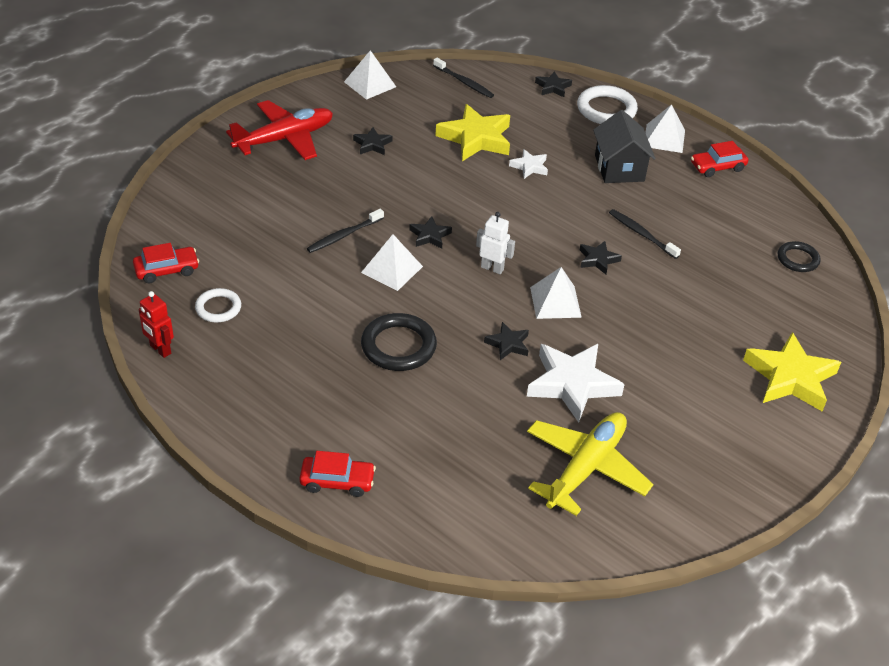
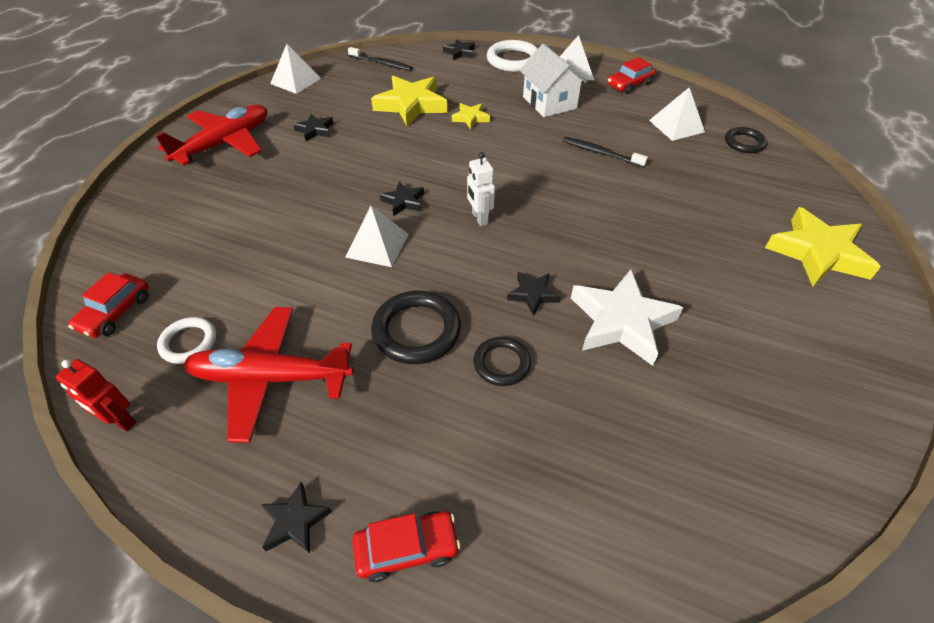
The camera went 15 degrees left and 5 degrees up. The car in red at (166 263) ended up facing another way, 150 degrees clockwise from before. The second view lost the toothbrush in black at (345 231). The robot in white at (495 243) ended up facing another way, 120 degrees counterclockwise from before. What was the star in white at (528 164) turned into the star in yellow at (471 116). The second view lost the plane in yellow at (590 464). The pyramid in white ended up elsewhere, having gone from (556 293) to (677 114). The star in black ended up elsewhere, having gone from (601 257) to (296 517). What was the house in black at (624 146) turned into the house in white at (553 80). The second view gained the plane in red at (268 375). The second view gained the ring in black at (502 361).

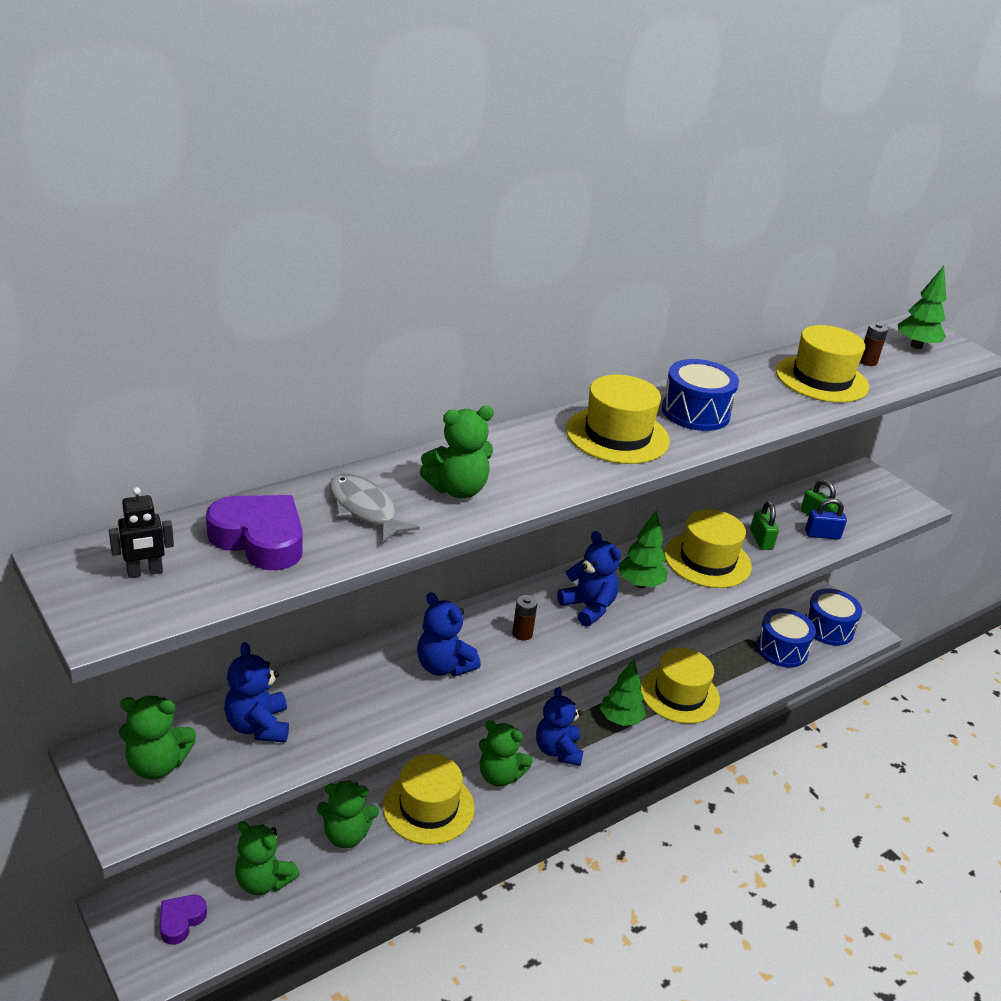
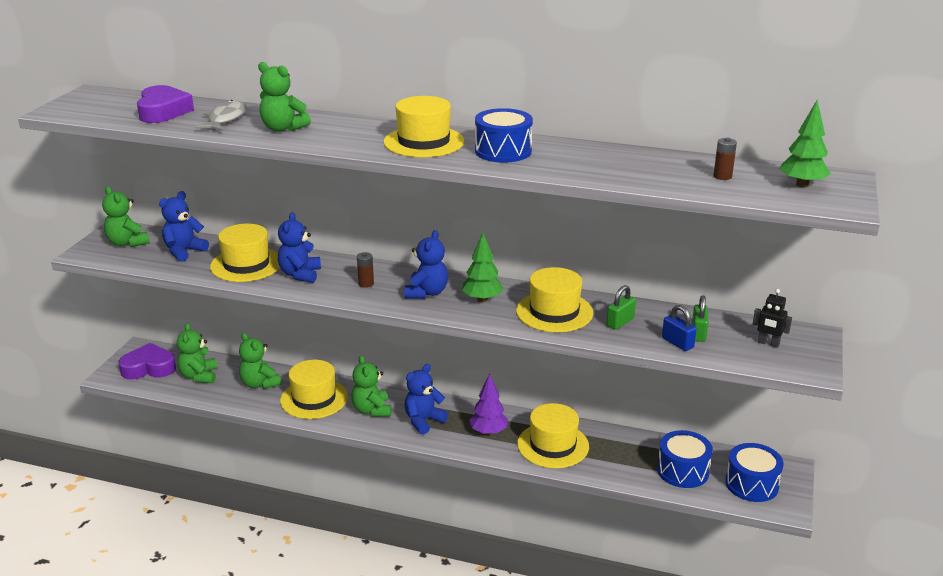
The camera went 55 degrees right and 5 degrees down. The robot in black ended up elsewhere, having gone from (141 532) to (772 318). The size of the heart in purple at (183 920) changed by a factor of 1.65. What was the tree in green at (623 692) turned into the tree in purple at (488 404). The hat in yellow ended up elsewhere, having gone from (822 364) to (245 253).

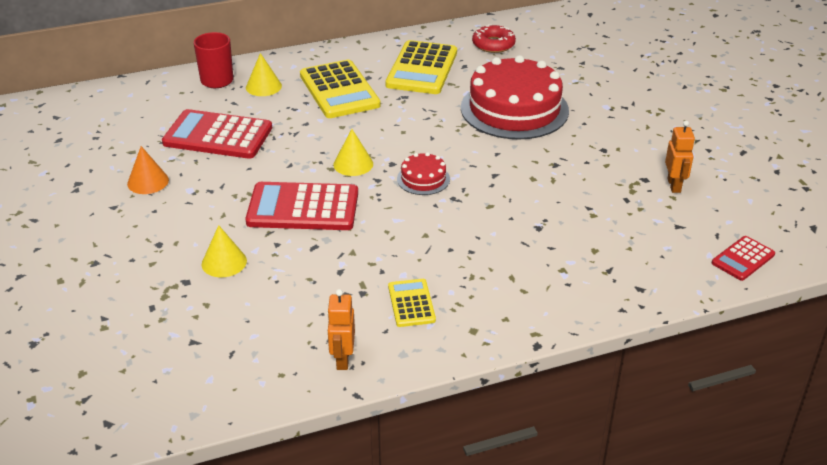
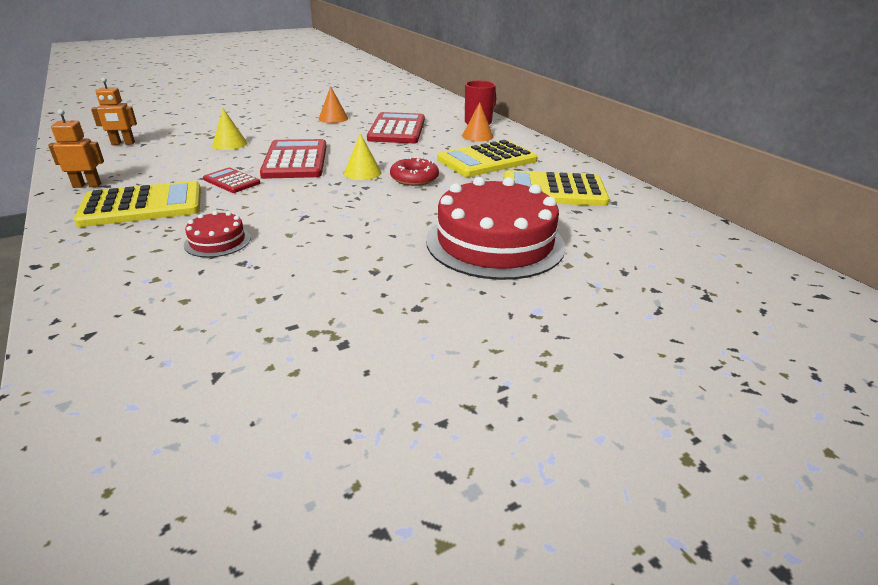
The camera went 80 degrees right and 5 degrees down. What was the cone in yellow at (264 74) turned into the cone in orange at (478 122). The size of the calculator in yellow at (412 303) changed by a factor of 1.89. The cake in red ended up elsewhere, having gone from (423 173) to (217 234). The donut in red ended up elsewhere, having gone from (494 38) to (414 171). The robot in orange ended up elsewhere, having gone from (680 157) to (114 111). The calculator in red ended up elsewhere, having gone from (743 258) to (231 180).

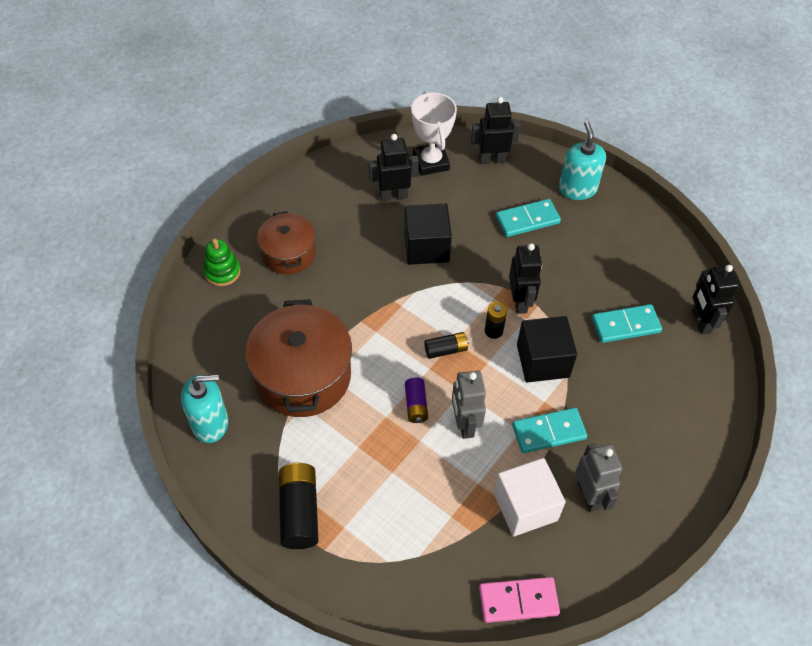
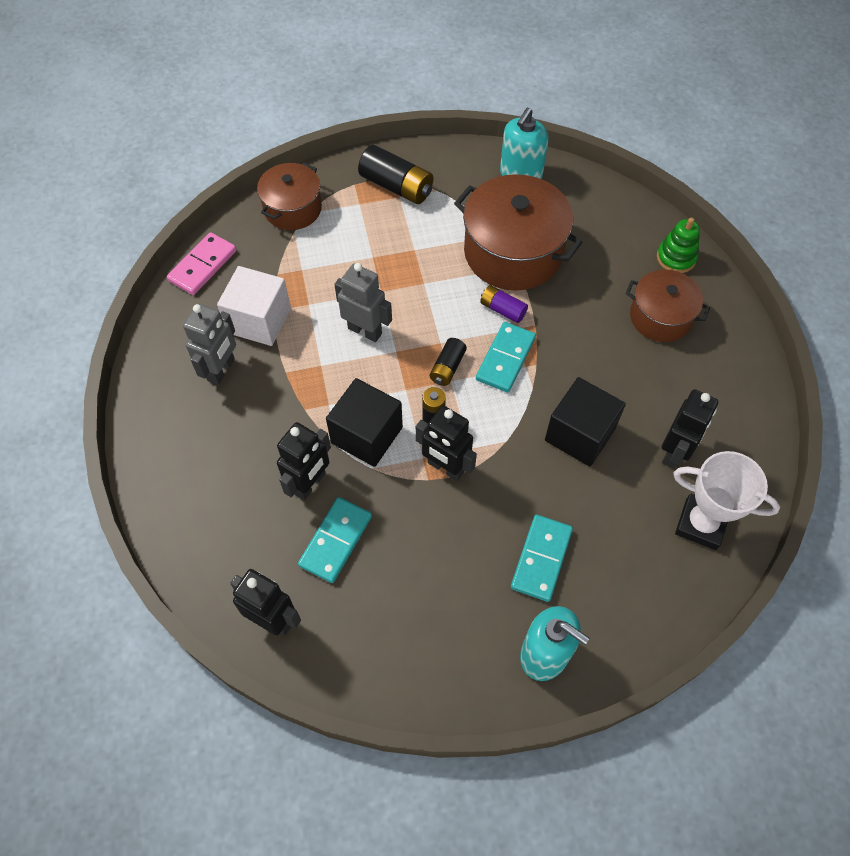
The camera went 130 degrees right and 5 degrees up. The battery in purple ended up elsewhere, having gone from (416 400) to (504 304). The robot in black ended up elsewhere, having gone from (496 130) to (304 461). The domino in turquoise ended up elsewhere, having gone from (549 430) to (506 357). The robot in grey at (598 477) ended up facing another way, 90 degrees counterclockwise from before. The second view gained the pot in brown at (289 196).

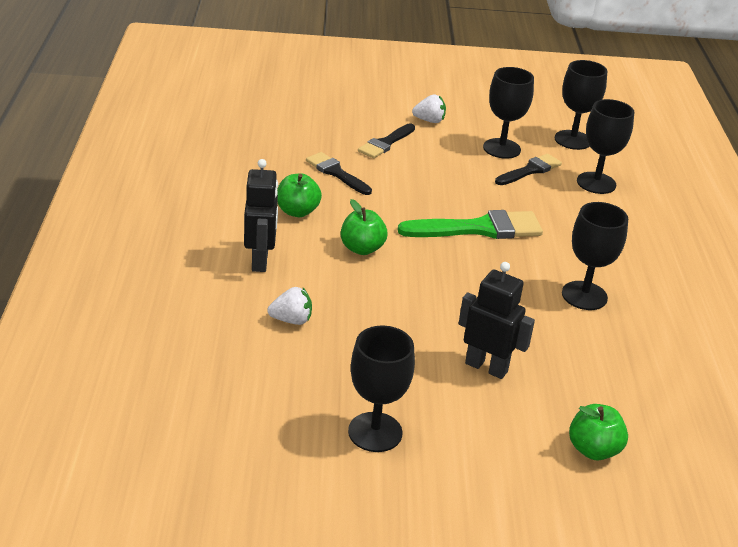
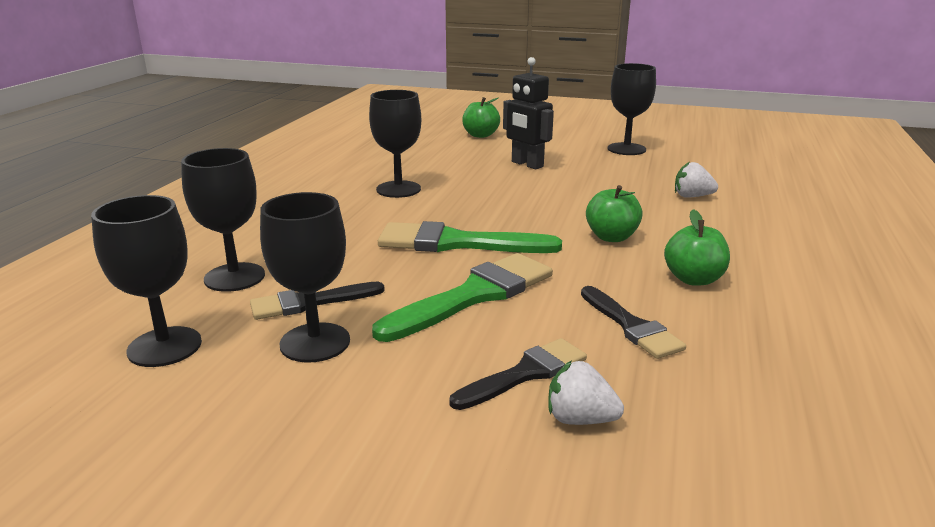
The camera went 160 degrees left and 10 degrees down. The second view lost the robot in black at (261 215). The strawberry in white ended up elsewhere, having gone from (429 108) to (586 393). The second view gained the brush in green at (462 297).

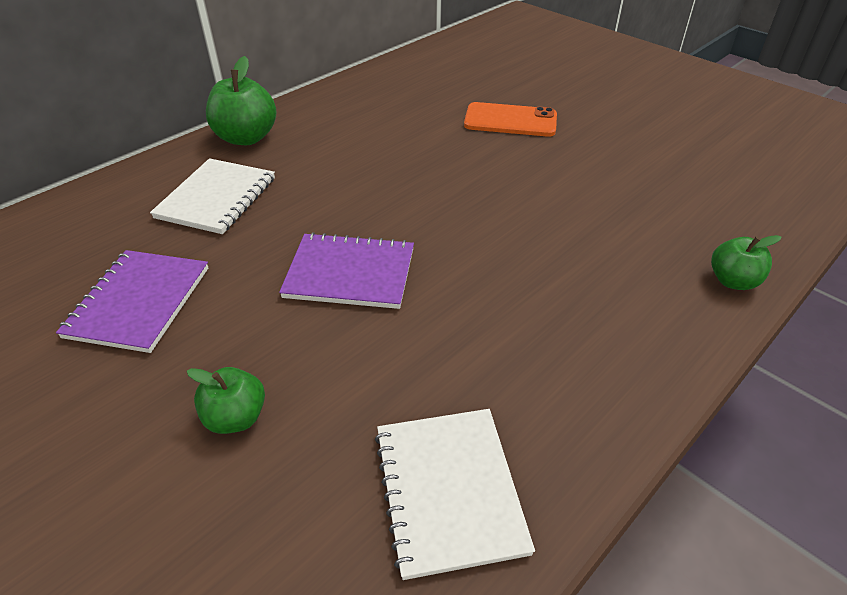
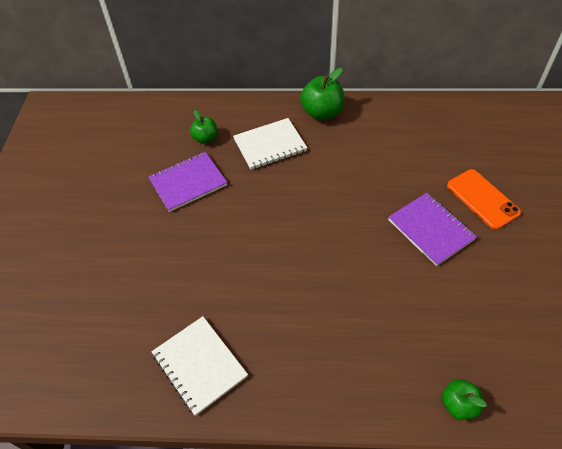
The camera went 50 degrees right and 10 degrees up. The apple in green ended up elsewhere, having gone from (226 400) to (204 127). The notebook in purple ended up elsewhere, having gone from (346 270) to (432 229). The notebook in white at (455 494) ended up facing another way, 75 degrees counterclockwise from before.

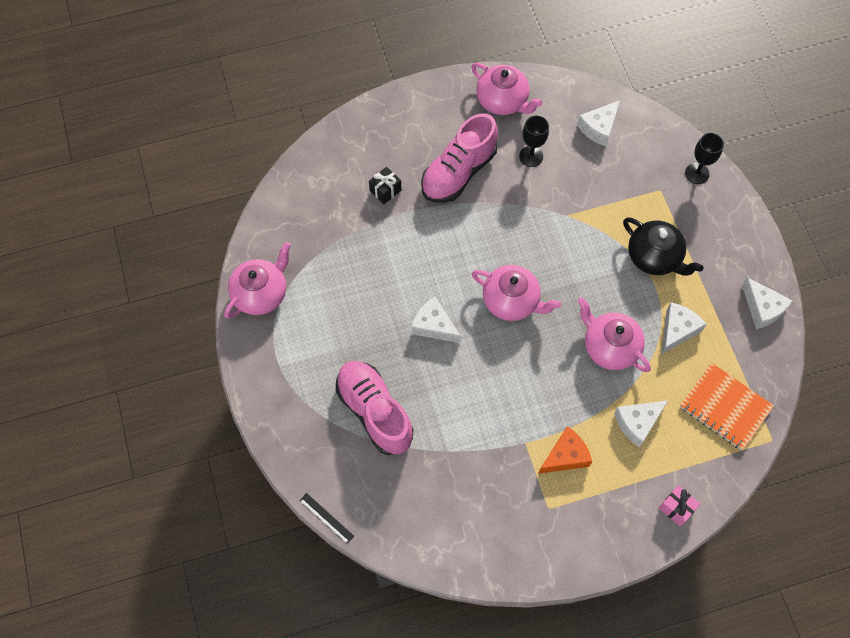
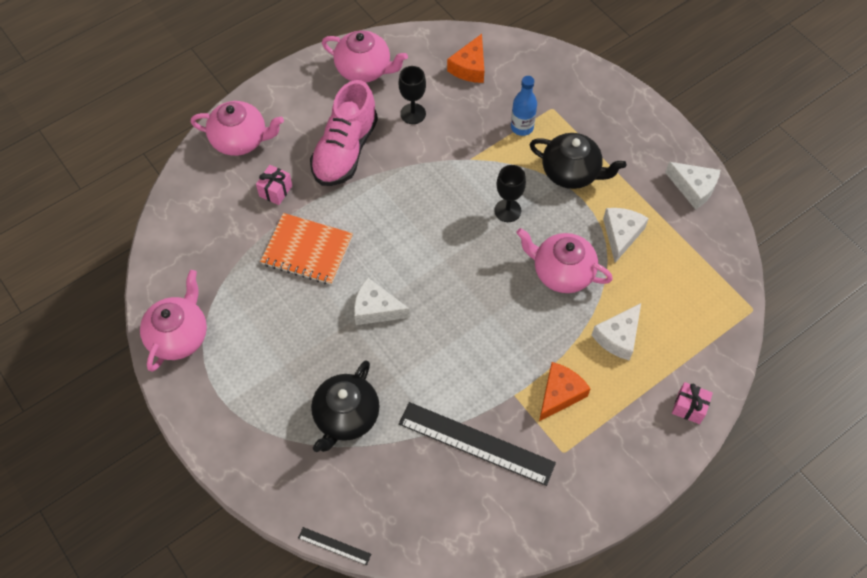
The camera went 20 degrees left and 5 degrees down. Where the shoe in pink stood at (374 408), the teapot in black came to stand at (345 406). What was the gift in black at (385 185) turned into the gift in pink at (274 185). The teapot in pink ended up elsewhere, having gone from (516 293) to (237 128). What was the cheese in white at (598 123) turned into the cheese in orange at (465 58). The notebook in orange ended up elsewhere, having gone from (727 406) to (306 249). The goblet in black ended up elsewhere, having gone from (704 158) to (510 193). The second view gained the ruler in black at (477 444). The second view gained the bottle in blue at (524 106).

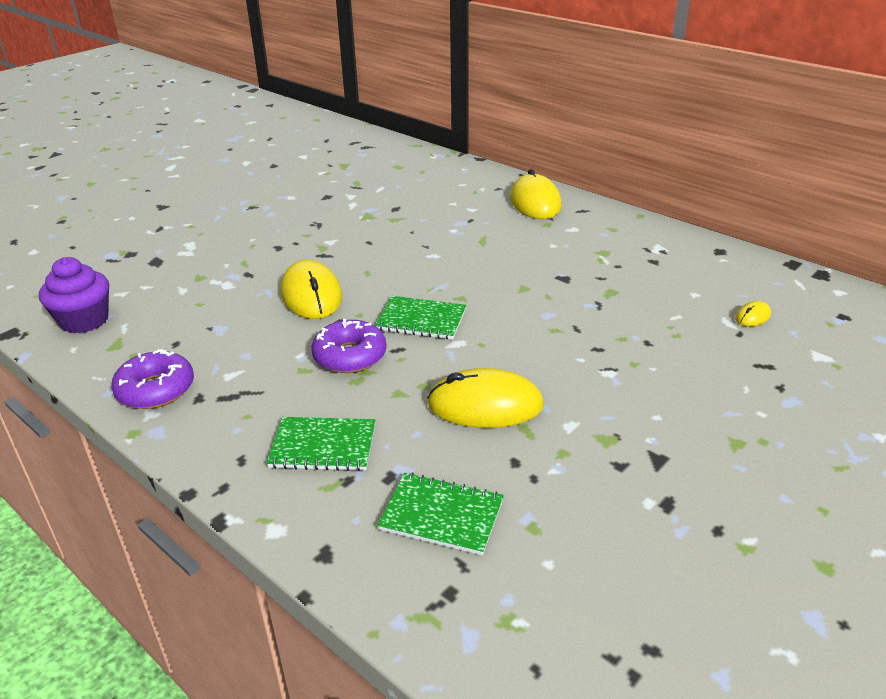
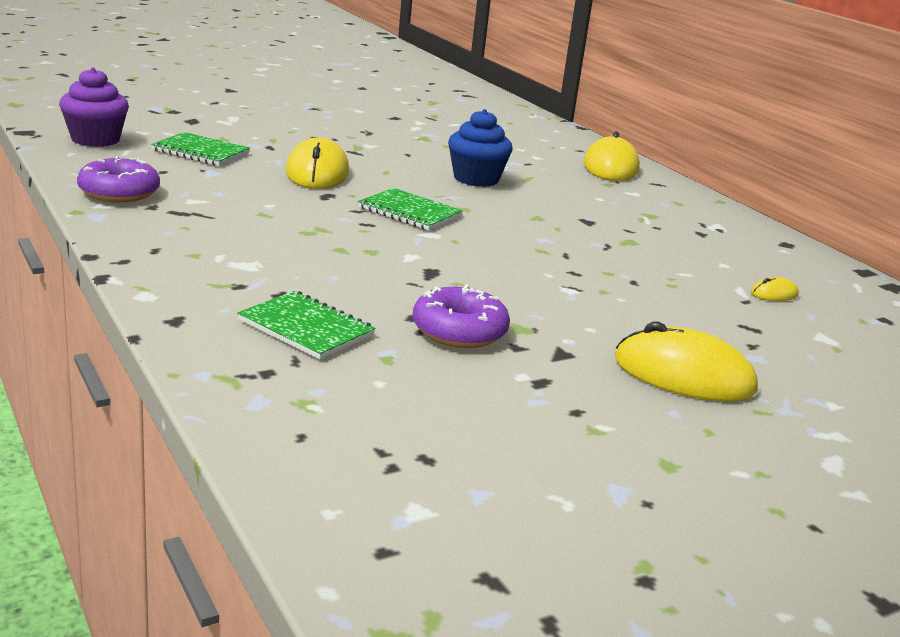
The camera went 15 degrees right and 10 degrees down. The notebook in green ended up elsewhere, having gone from (321 444) to (200 149). The donut in purple ended up elsewhere, having gone from (349 346) to (461 316). The mouse in yellow ended up elsewhere, having gone from (485 398) to (686 361). The second view gained the cupcake in blue at (480 148).

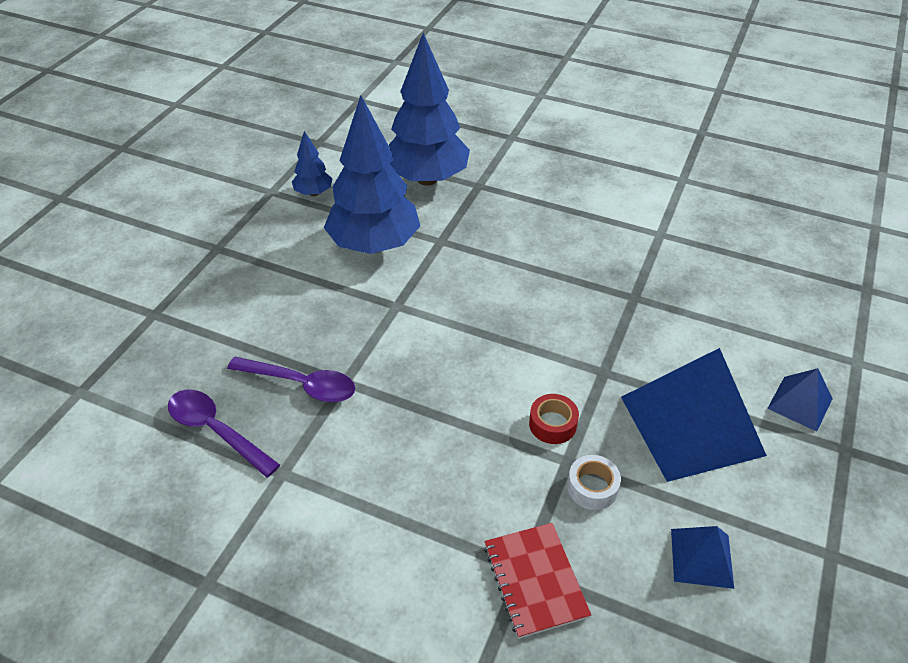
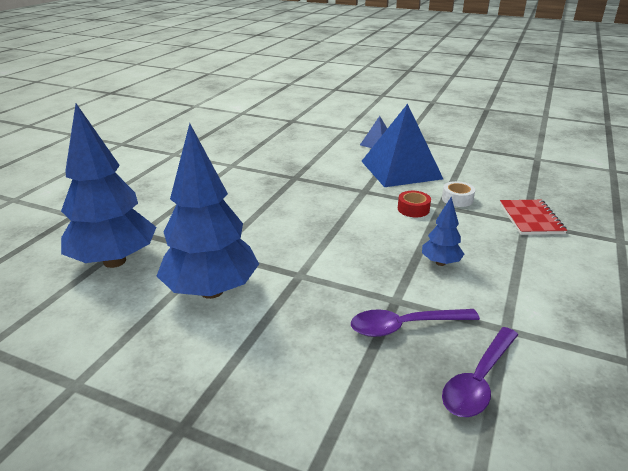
The camera went 90 degrees left and 15 degrees down. The spoon in purple at (291 379) ended up facing another way, 120 degrees counterclockwise from before. The tree in blue ended up elsewhere, having gone from (312 163) to (443 231). The notebook in red at (537 581) ended up facing another way, 75 degrees counterclockwise from before. The second view lost the pyramid in blue at (702 557).

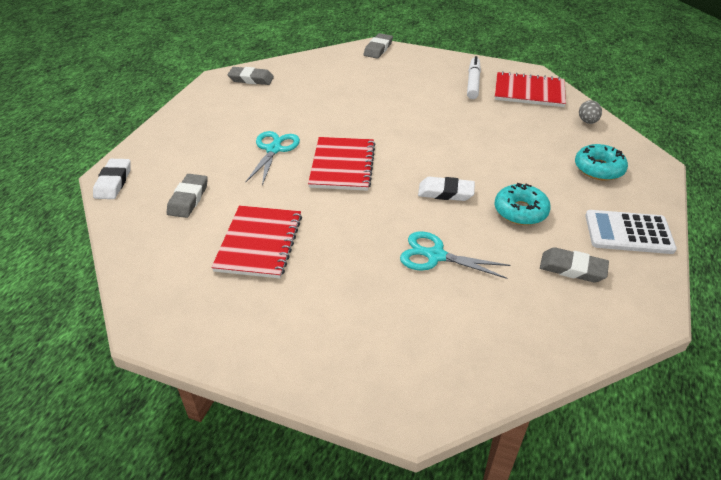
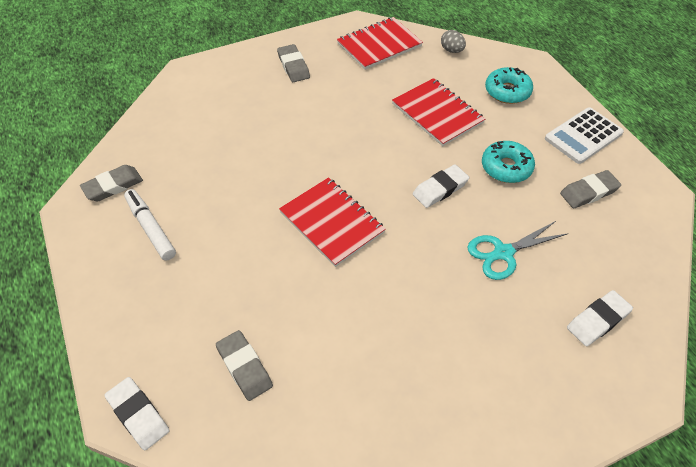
The camera went 45 degrees left and 10 degrees up. The notebook in red ended up elsewhere, having gone from (256 242) to (438 112). The second view lost the scissors in turquoise at (273 158). The eraser in grey ended up elsewhere, having gone from (378 46) to (293 63). The marker in white ended up elsewhere, having gone from (474 77) to (150 225). The second view gained the eraser in white at (600 318).

